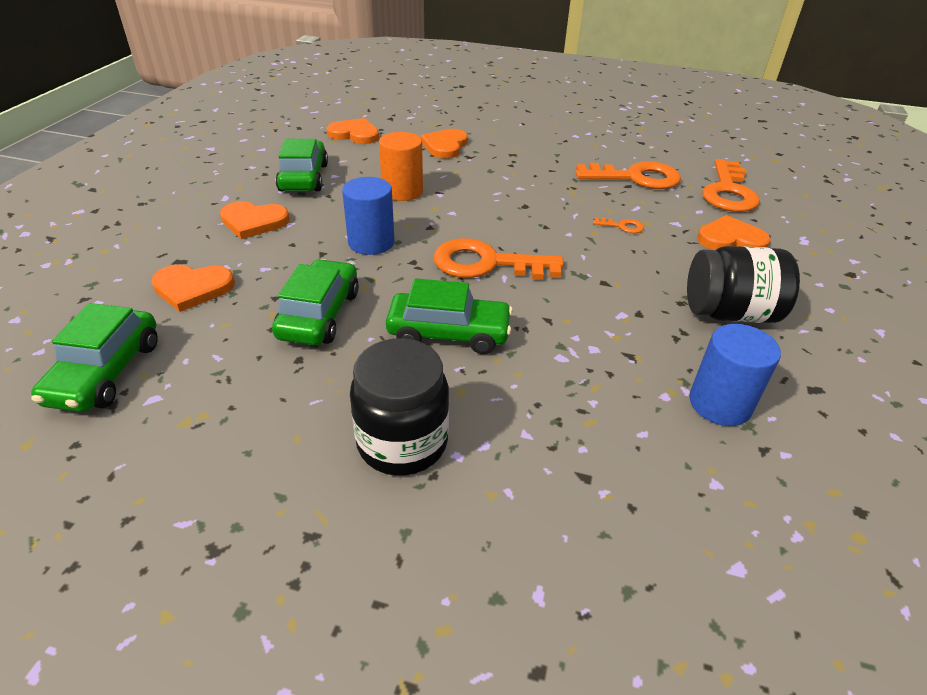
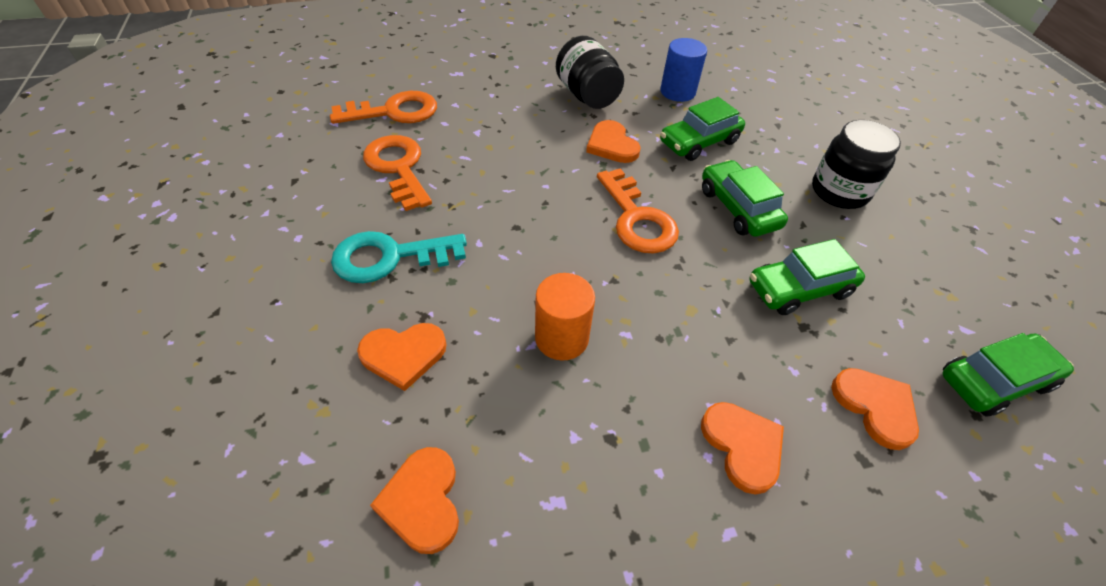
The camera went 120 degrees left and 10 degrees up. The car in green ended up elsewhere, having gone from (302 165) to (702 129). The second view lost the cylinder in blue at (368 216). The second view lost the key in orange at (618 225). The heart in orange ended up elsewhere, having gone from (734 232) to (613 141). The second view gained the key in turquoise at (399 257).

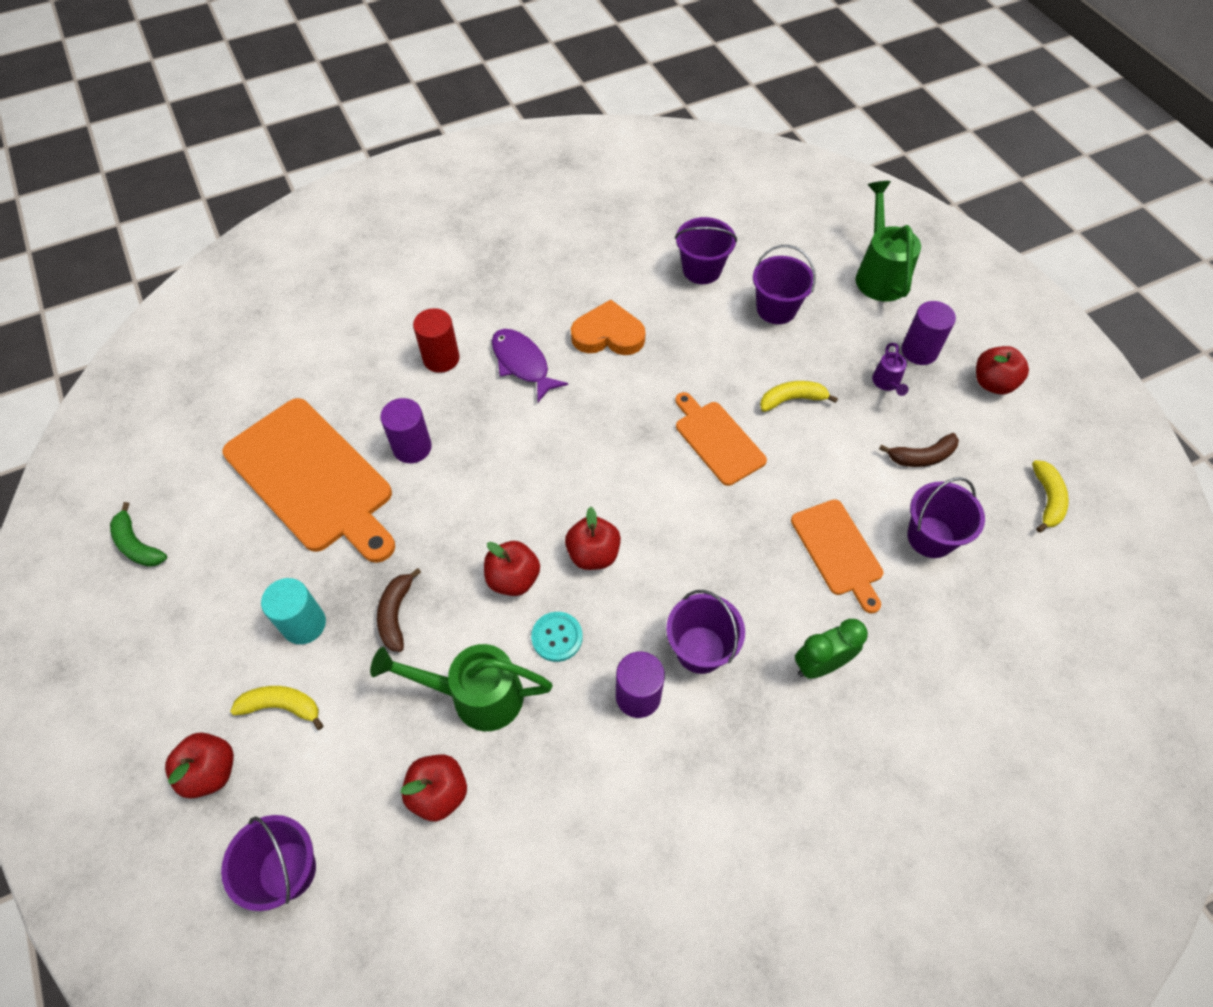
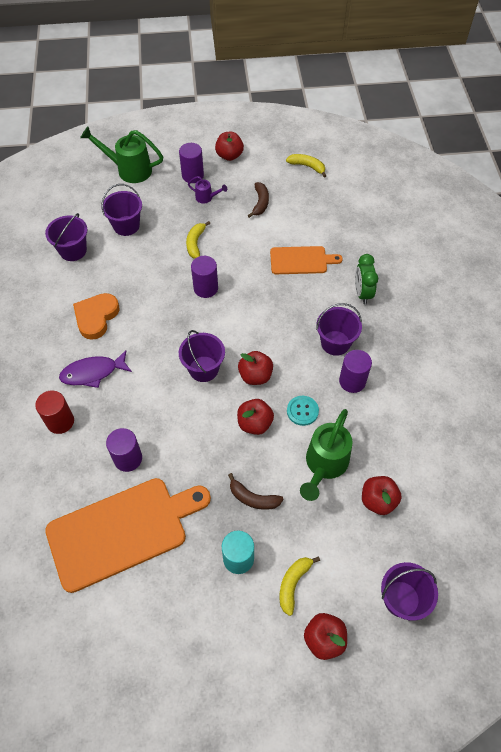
The camera went 70 degrees left and 0 degrees up. The second view lost the banana in green at (138 534). Where the cutting board in orange stood at (721 439), the cylinder in purple came to stand at (204 277). The bucket in purple ended up elsewhere, having gone from (946 517) to (202 356).

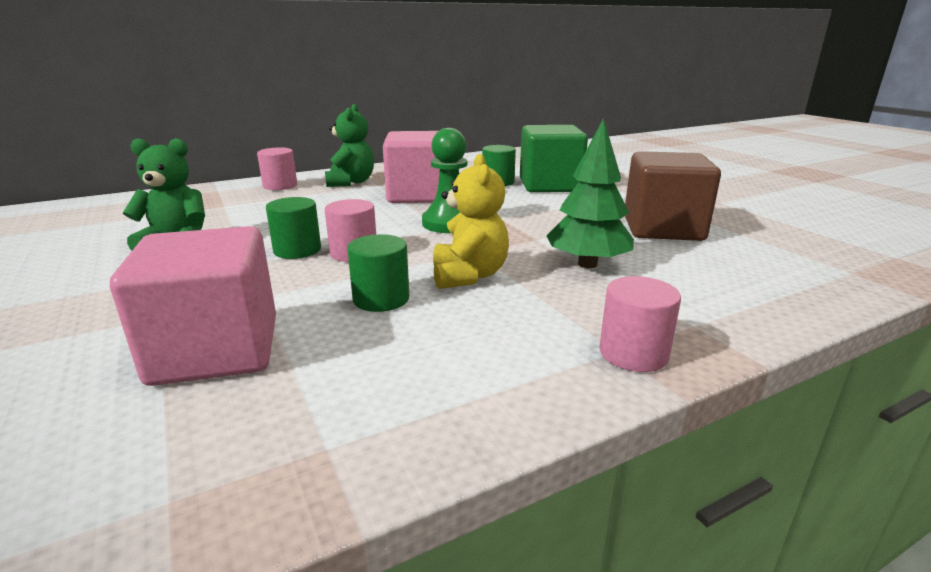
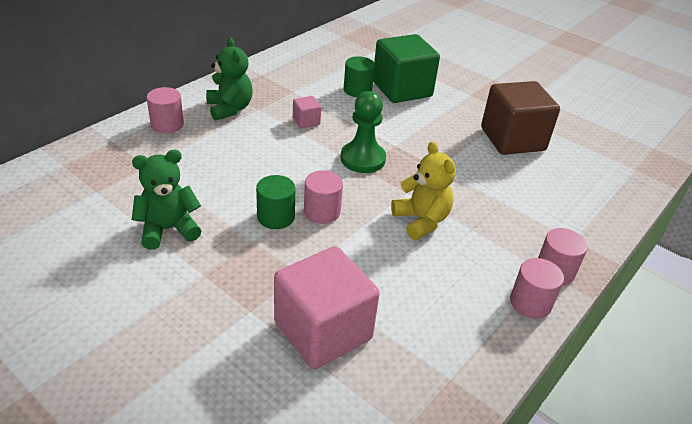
The camera went 25 degrees left and 15 degrees up. The second view lost the cylinder in green at (378 273). The size of the cube in pink at (411 167) changed by a factor of 0.43. The second view lost the tree in green at (590 193). The second view gained the cylinder in pink at (537 288).

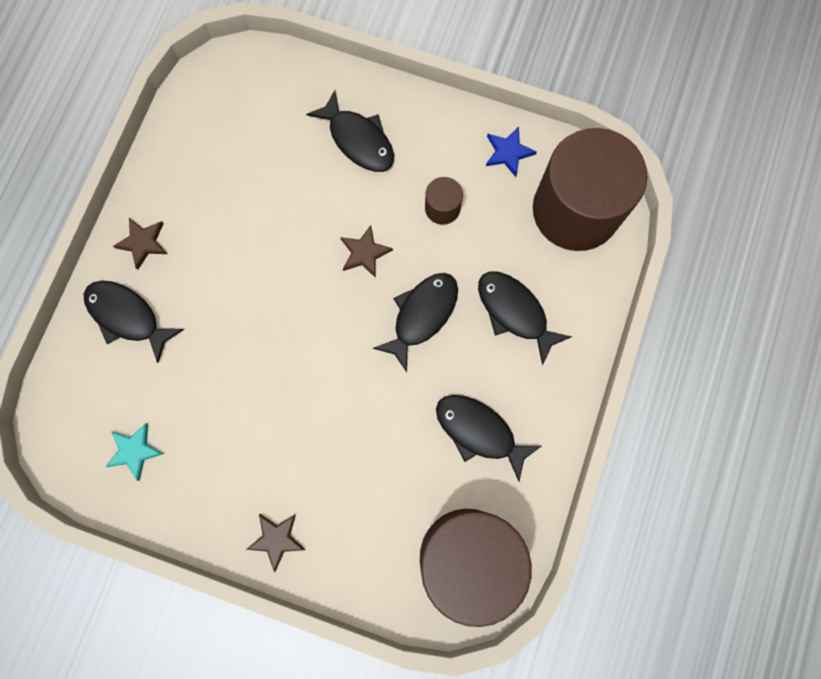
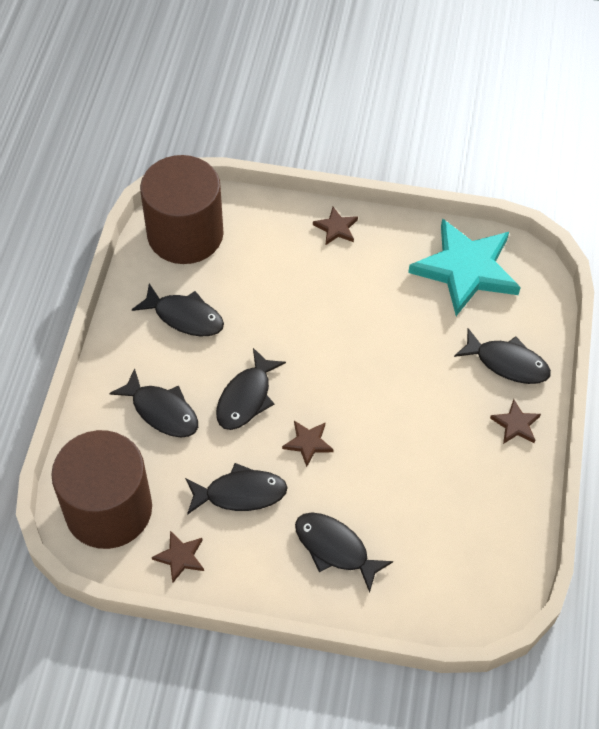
The camera went 170 degrees right and 20 degrees down. The size of the star in turquoise at (134 452) changed by a factor of 2.37. Where the cylinder in brown stood at (444 201), the fish in black came to stand at (236 489). What was the star in blue at (511 151) turned into the star in brown at (178 556).

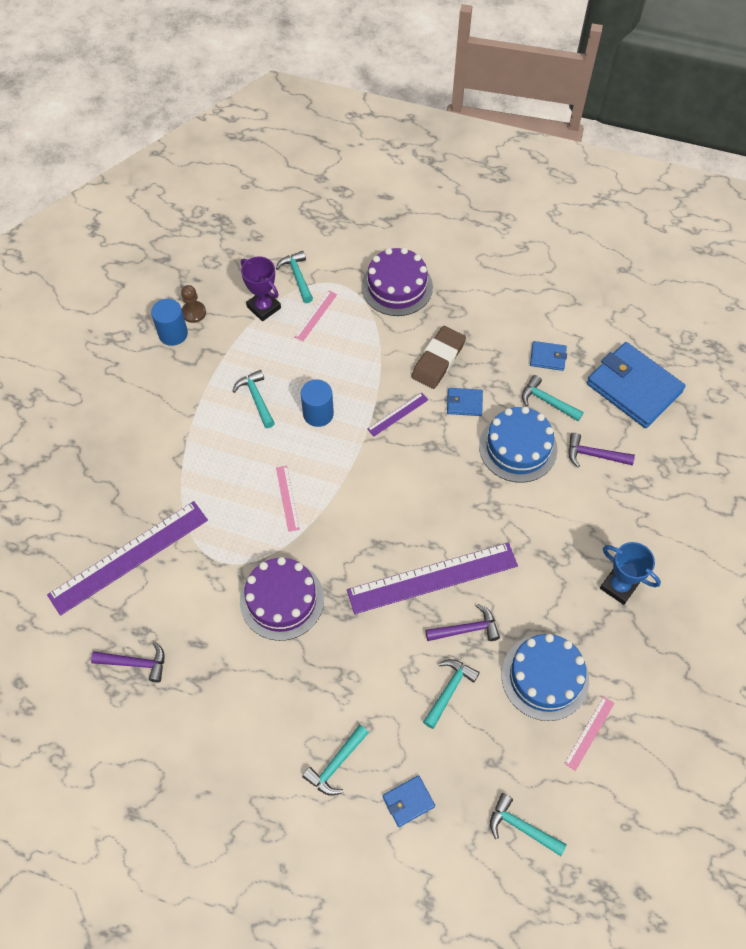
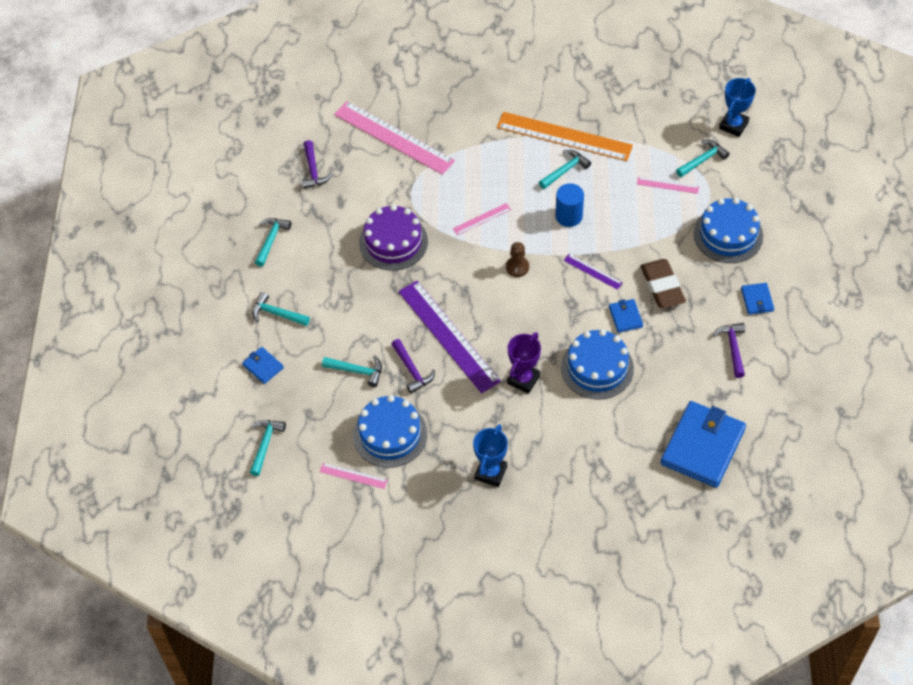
The camera went 75 degrees right and 5 degrees down. What was the ruler in purple at (127 558) turned into the ruler in pink at (394 138). The second view lost the cylinder in blue at (169 322). The pawn in brown ended up elsewhere, having gone from (193 304) to (517 259). The trophy in purple ended up elsewhere, having gone from (261 289) to (524 363). What was the cake in purple at (397 281) turned into the cake in blue at (728 230). The eraser in brown at (438 357) ended up facing another way, 60 degrees clockwise from before. The hammer in turquoise ended up elsewhere, having gone from (553 398) to (273 242). The wallet in blue ended up elsewhere, having gone from (548 356) to (757 299). The hammer in purple ended up elsewhere, having gone from (601 450) to (729 350). The second view gained the ruler in orange at (565 136). The second view gained the trophy in blue at (737 107).

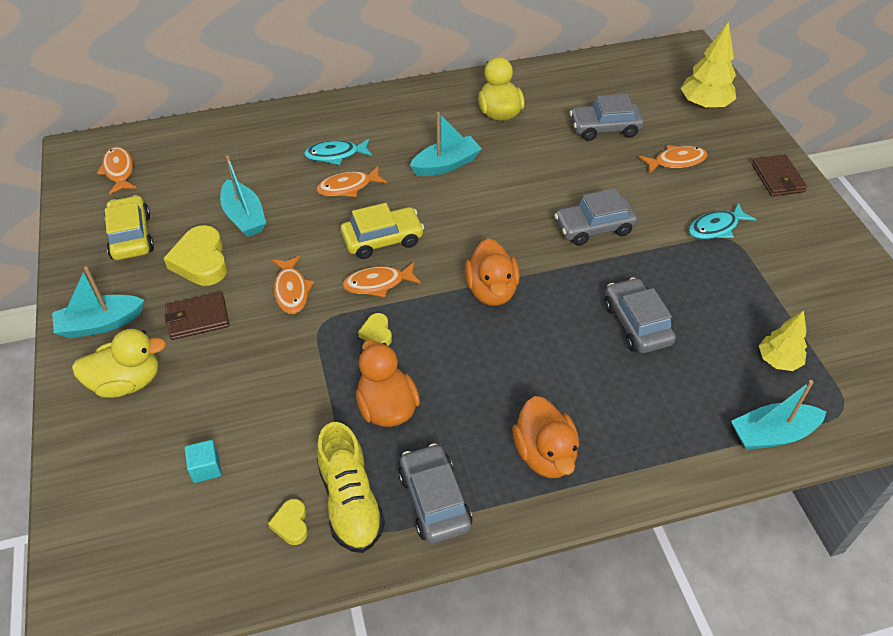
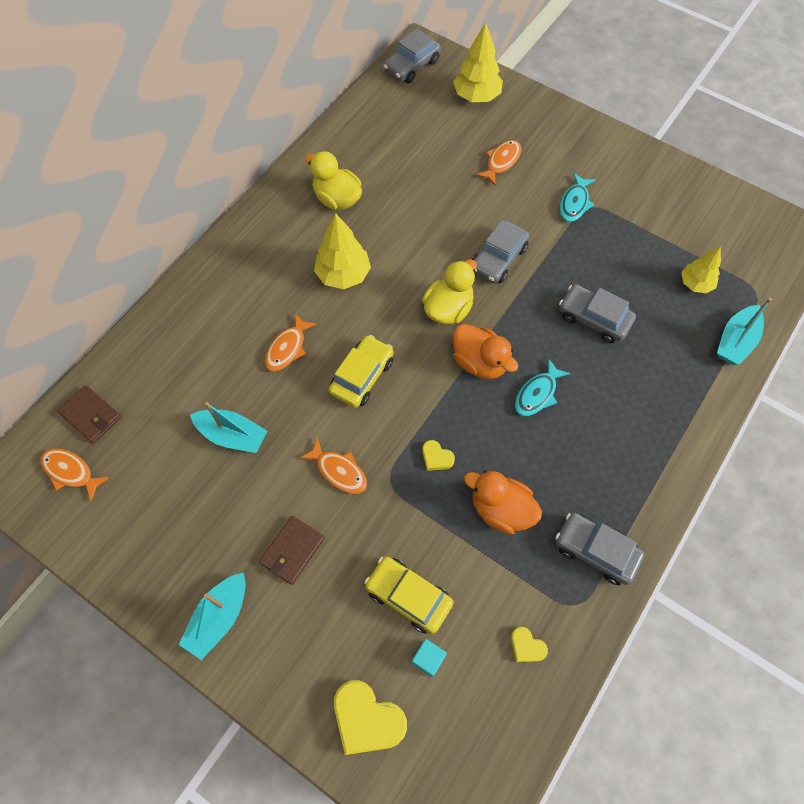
The camera went 40 degrees left and 15 degrees up. The duck in yellow ended up elsewhere, having gone from (119 363) to (449 291). The car in yellow ended up elsewhere, having gone from (129 227) to (409 595). The heart in yellow ended up elsewhere, having gone from (195 255) to (370 717). The fish in turquoise ended up elsewhere, having gone from (338 152) to (542 387). The second view lost the shoe in yellow at (350 487). The second view lost the fish in orange at (381 279). Where the boat in turquoise stood at (446 144), the tree in yellow came to stand at (342 251). The second view lost the duck in orange at (545 437). The car in grey ended up elsewhere, having gone from (607 117) to (412 55). The wallet in brown ended up elsewhere, having gone from (779 175) to (89 414).

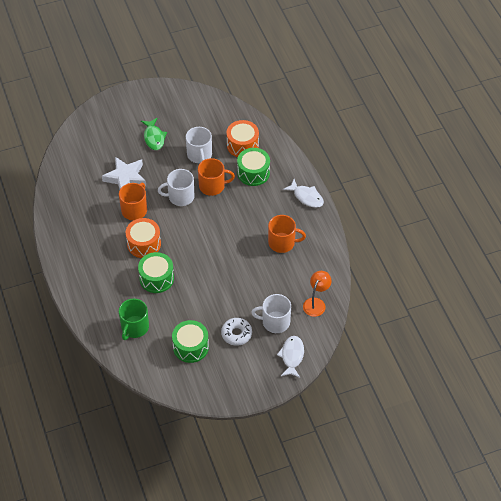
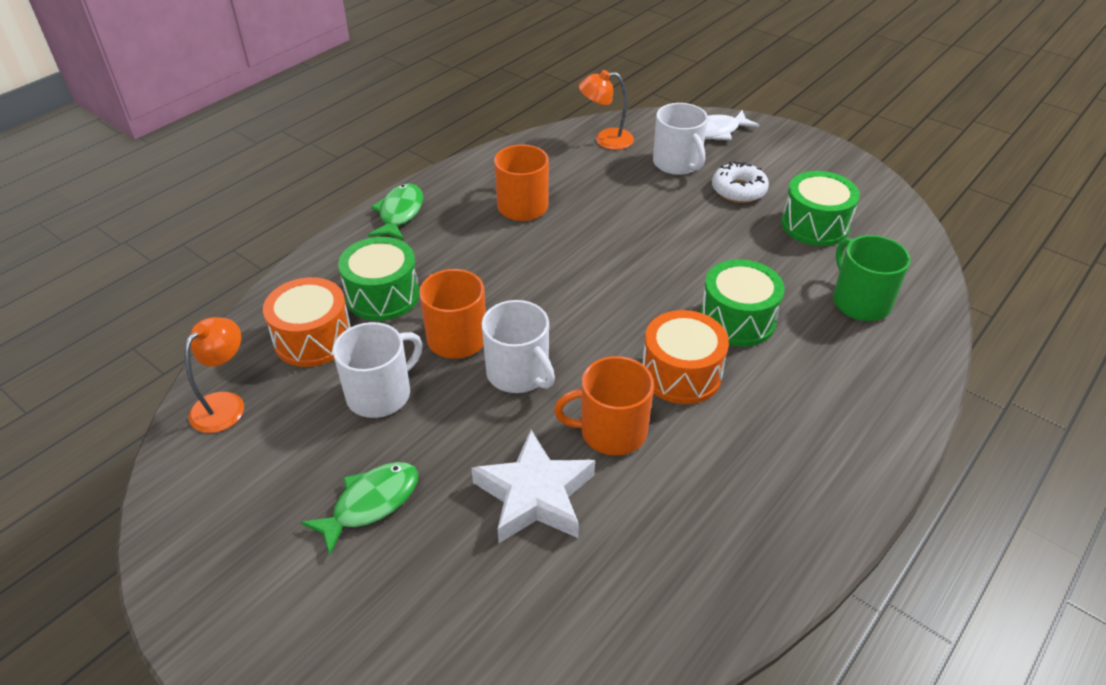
The camera went 120 degrees left and 10 degrees down. The mug in green at (134 319) ended up facing another way, 105 degrees counterclockwise from before. What was the fish in white at (303 193) turned into the fish in green at (395 212). The second view gained the lamp in orange at (214 375).

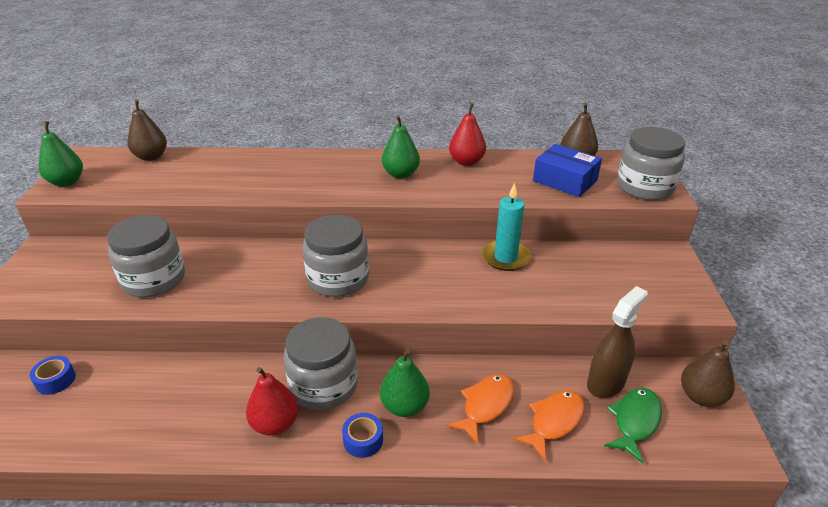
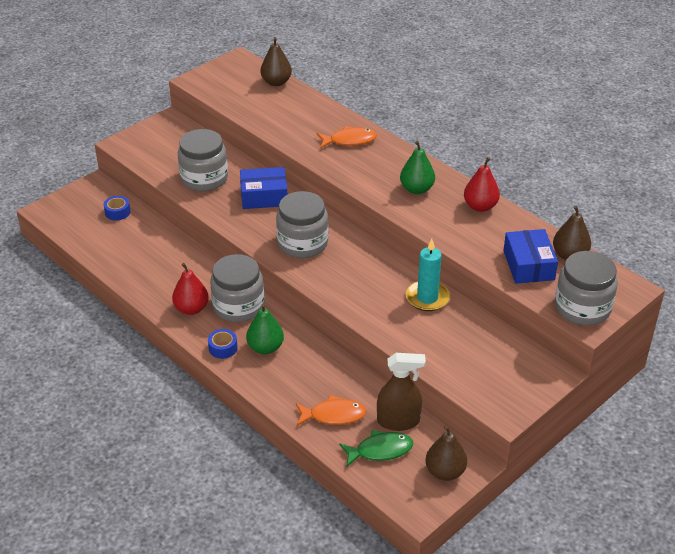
The camera went 45 degrees right and 5 degrees up. The second view lost the pear in green at (61 154). The fish in orange ended up elsewhere, having gone from (480 409) to (347 137). The second view gained the box in blue at (263 188).

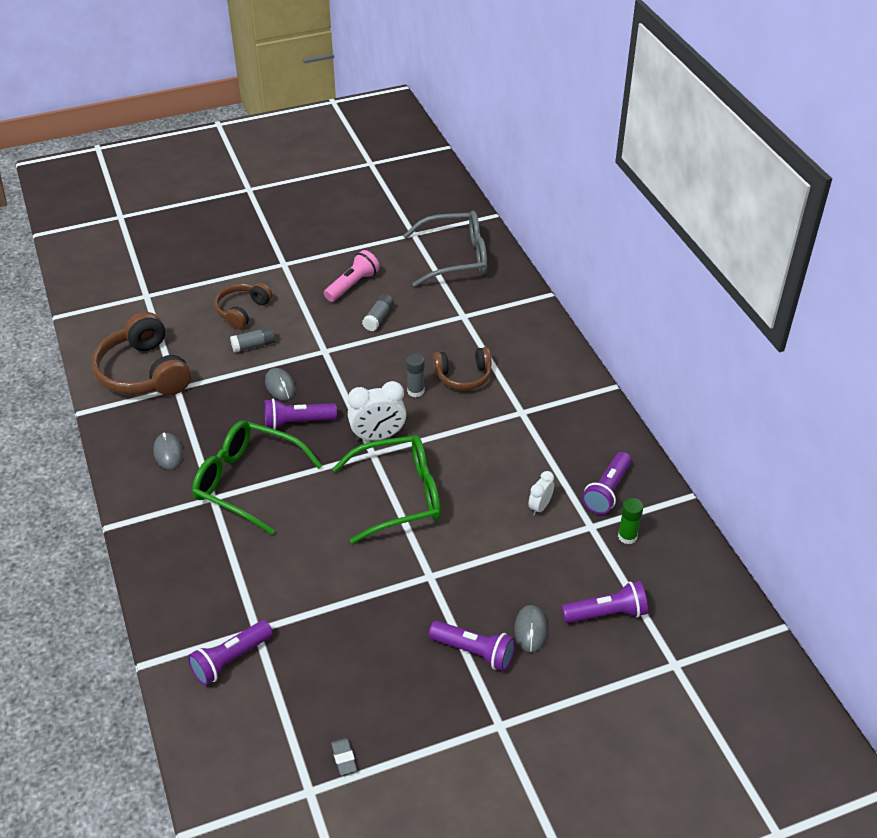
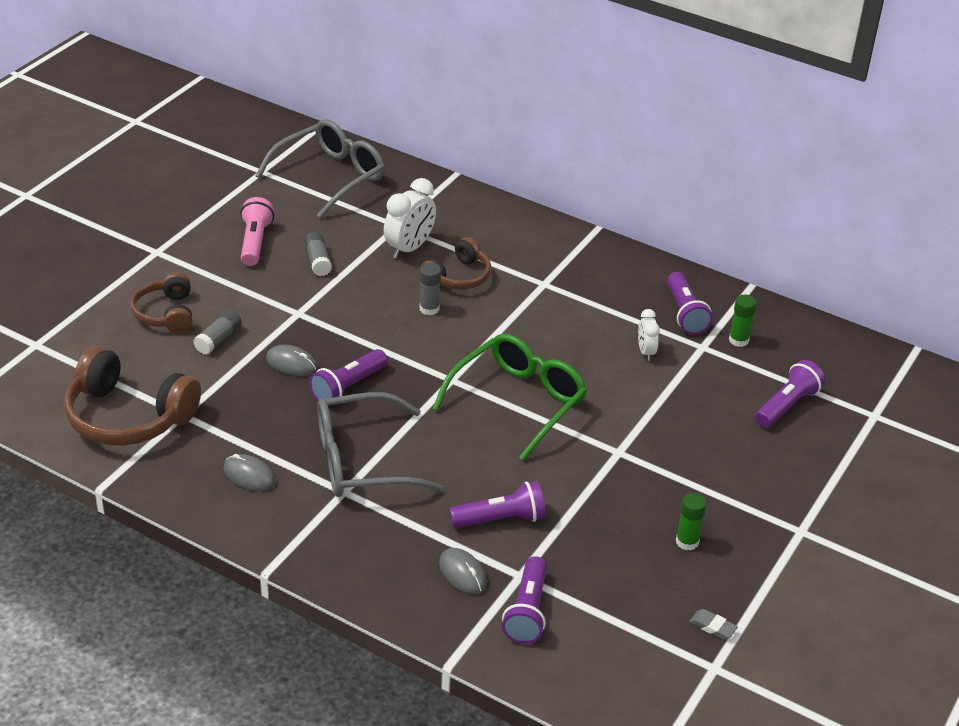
The camera went 40 degrees left and 5 degrees down. What was the glasses in green at (257 478) turned into the glasses in grey at (380 444). The clock in white ended up elsewhere, having gone from (377 411) to (410 218). The flashlight in purple ended up elsewhere, having gone from (472 646) to (497 504). The mouse in grey ended up elsewhere, having gone from (531 629) to (463 571). The second view gained the glue stick in green at (691 522).

